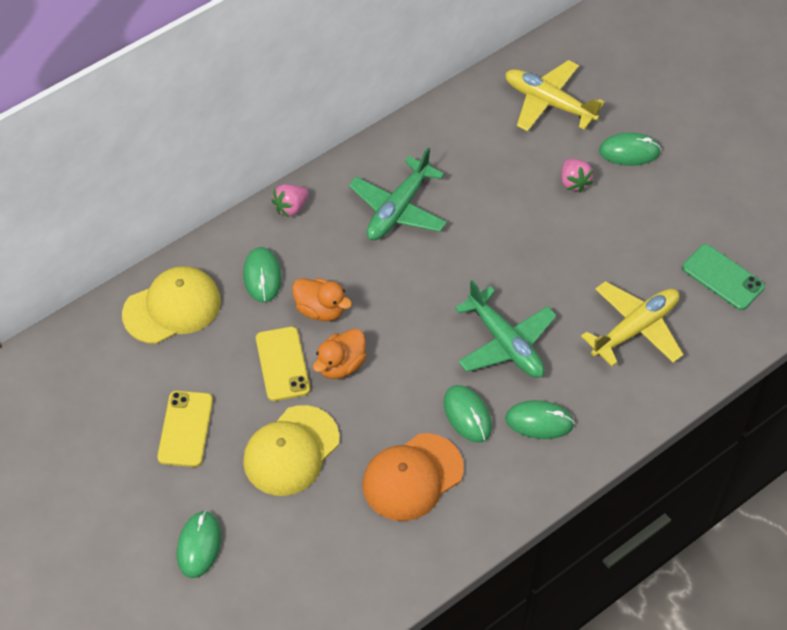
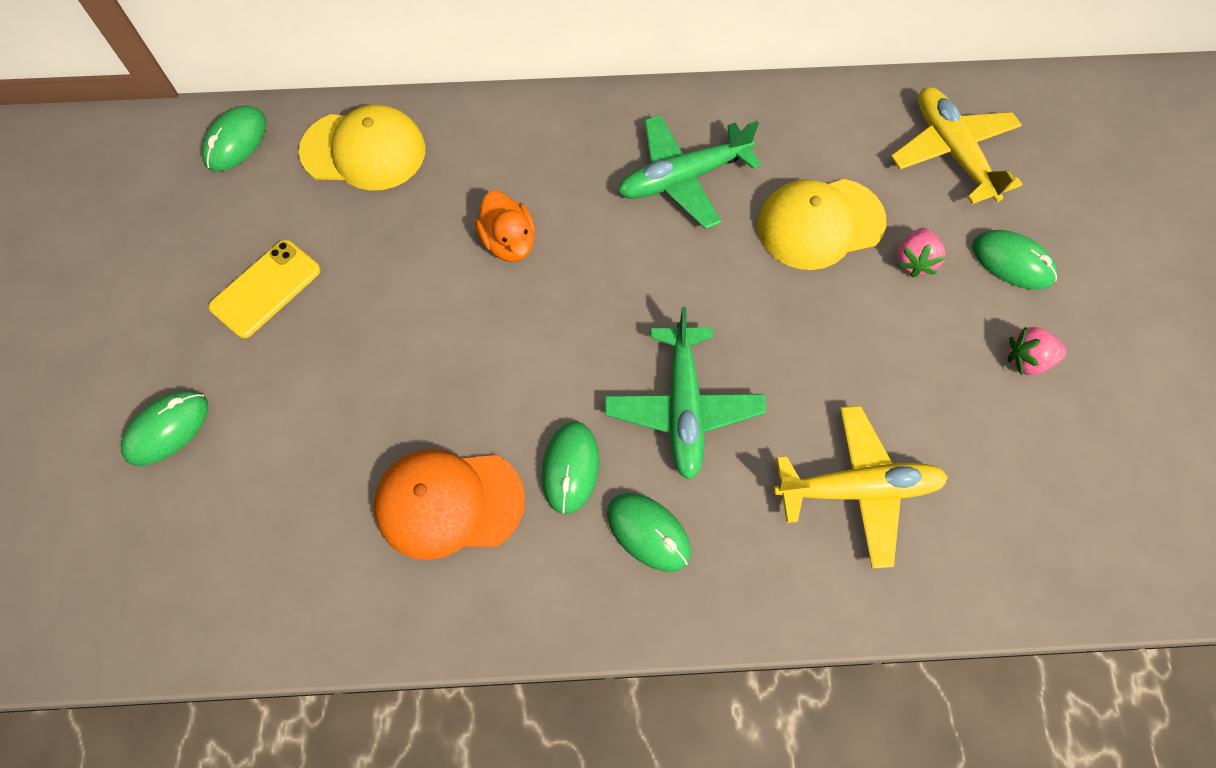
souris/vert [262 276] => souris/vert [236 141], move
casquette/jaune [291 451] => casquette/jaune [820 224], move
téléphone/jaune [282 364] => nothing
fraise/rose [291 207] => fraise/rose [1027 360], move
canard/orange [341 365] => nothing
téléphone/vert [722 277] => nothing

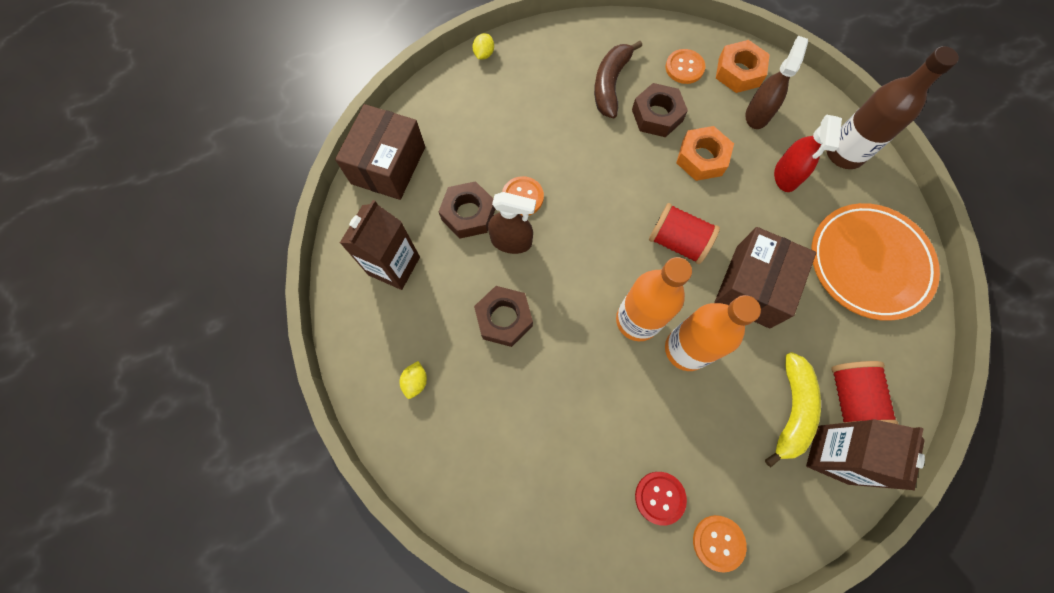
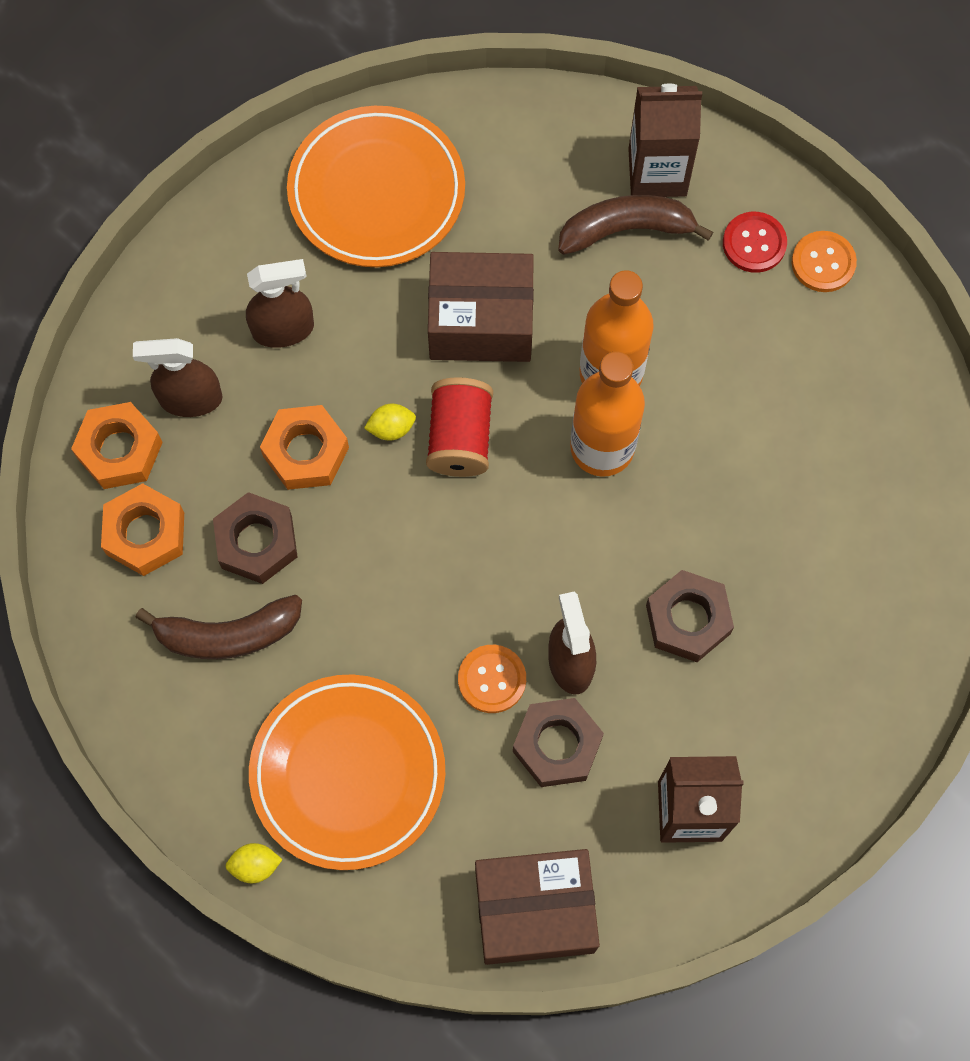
citron/jaune [416 382] => citron/jaune [391 428], move
bouton/rouge [660 497] => bouton/rouge [754 243], move
bouton/orange [684 67] => écrou/orange [145 534]
banane/jaune [791 410] => banane/marron [626 229]
vaporisateur/rouge [786 176] => vaporisateur/marron [283 329]
bouteille/marron [844 153] => nothing
bobine/rouge [849 397] => nothing
nothing => assiette/orange [348 773]

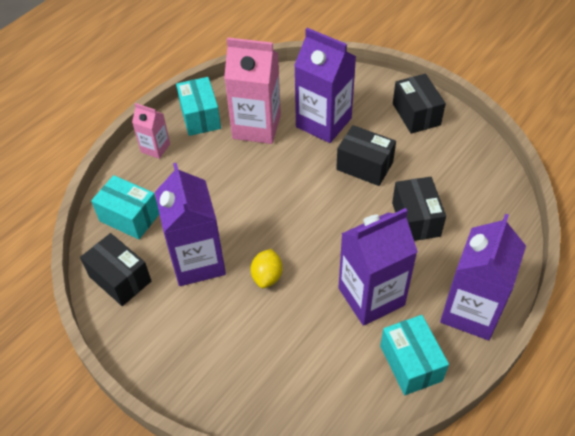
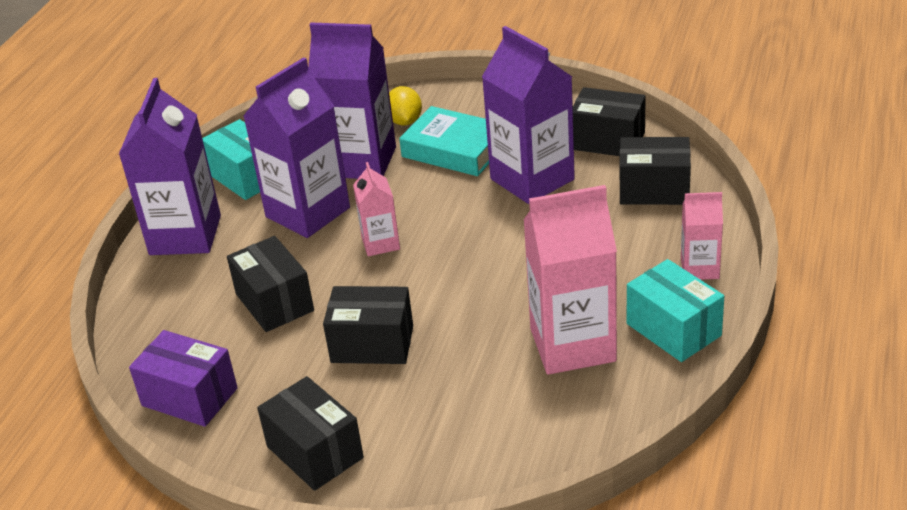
boîte/turquoise [129 217] => boîte/noir [654 190]
citron/jaune [267 276] => citron/jaune [405 121], move
brique de lait/violet [323 122] => brique de lait/violet [361 162], move
nothing => boîte/violet [189 397]
nothing => brique de lait/rose [380 243]
nothing => livre/turquoise [454 150]

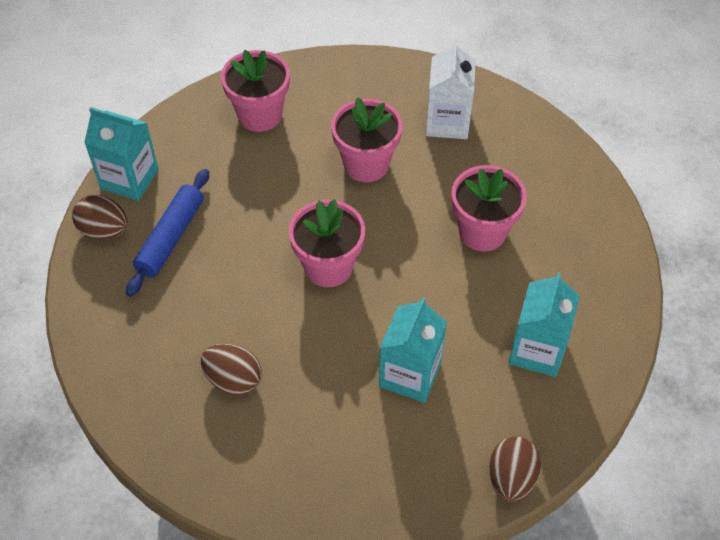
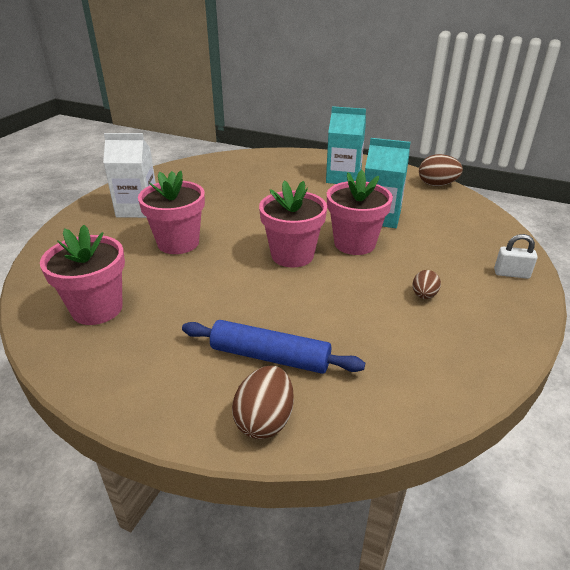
brique de lait/turquoise [129 179] => nothing
œuf/marron [233 380] => œuf/marron [424 295], x0.62
pot de fleurs/rose [482 232] => pot de fleurs/rose [354 243], move
nothing => cadenas/blanc [511 274]

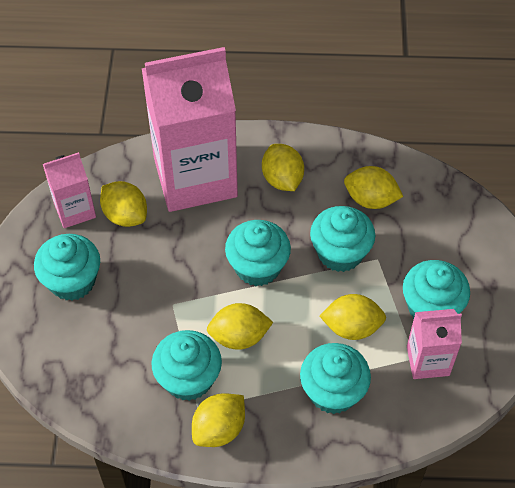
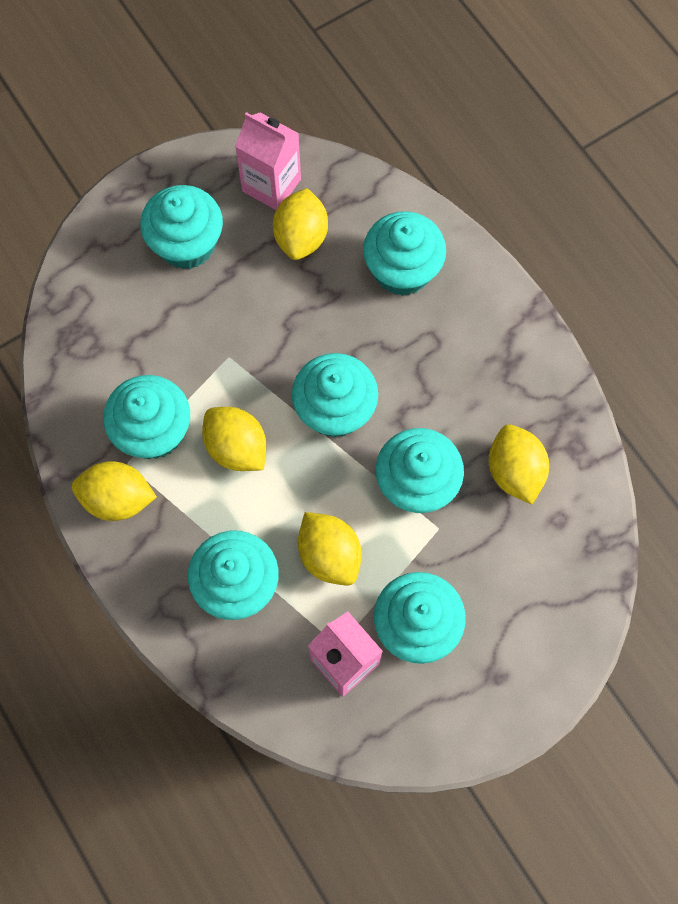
brique de lait/rose [195 177] => muffin/turquoise [402 270]
citron/jaune [282 179] => nothing

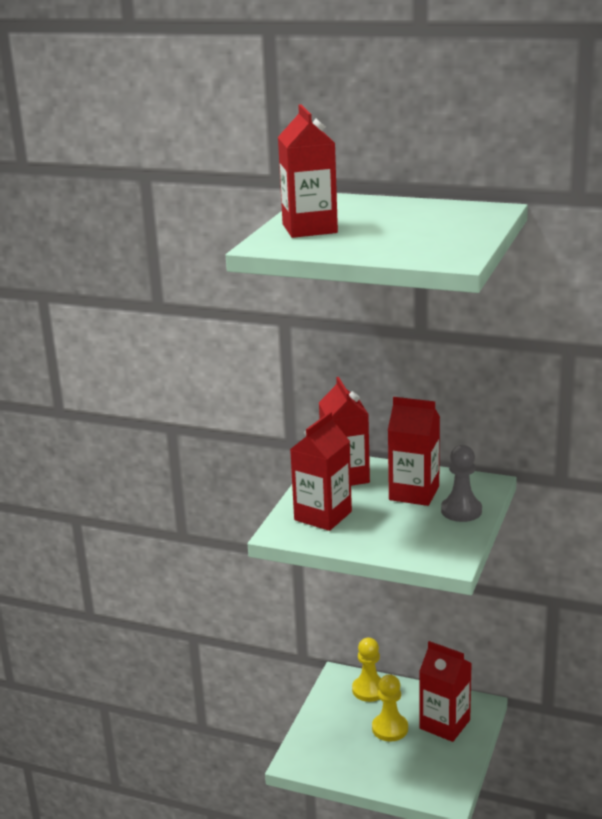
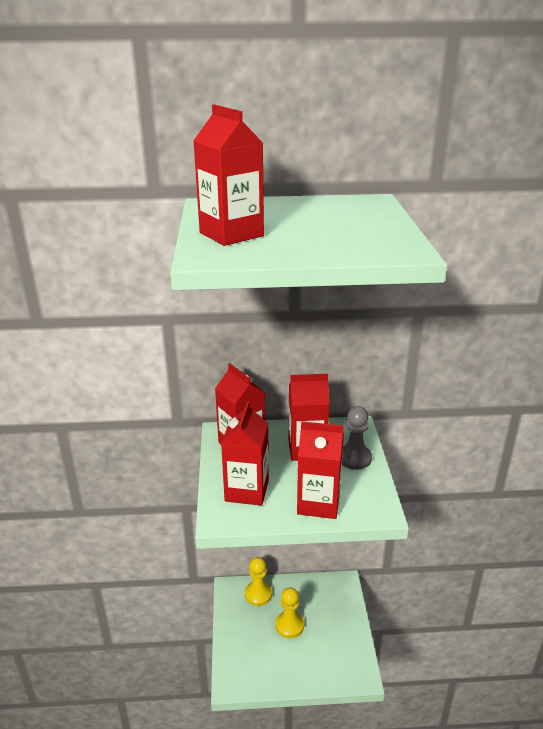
brique de lait/rouge [444 724] => brique de lait/rouge [318 503], move

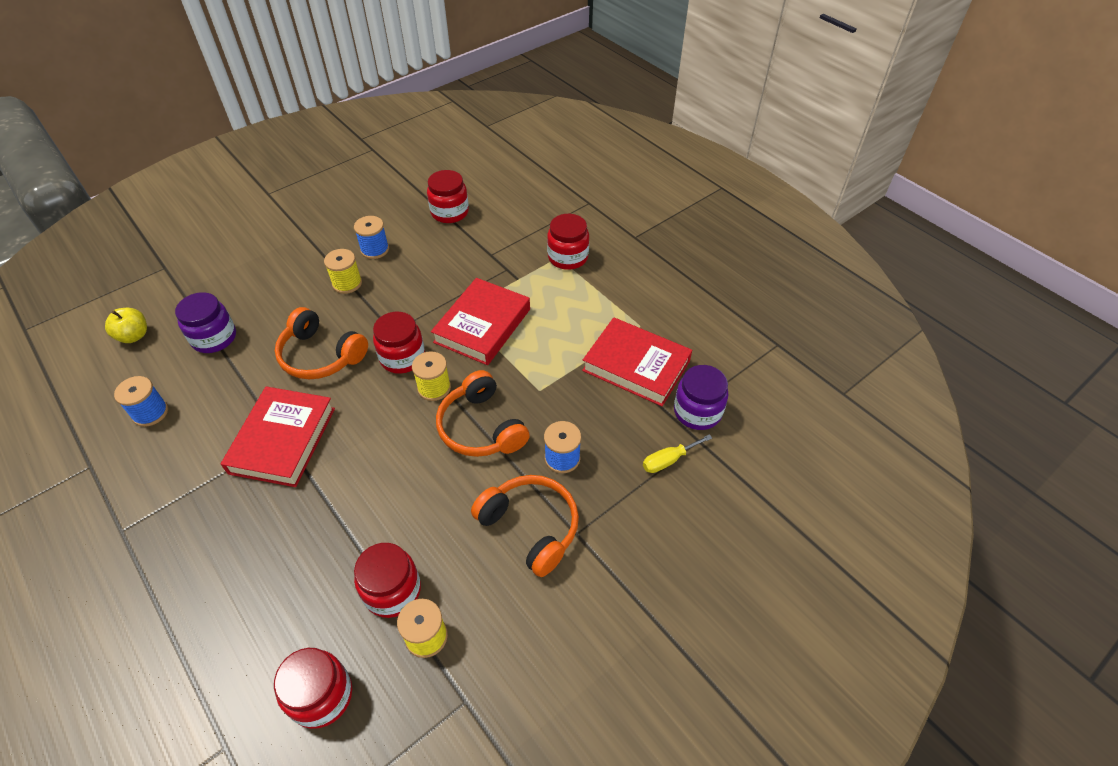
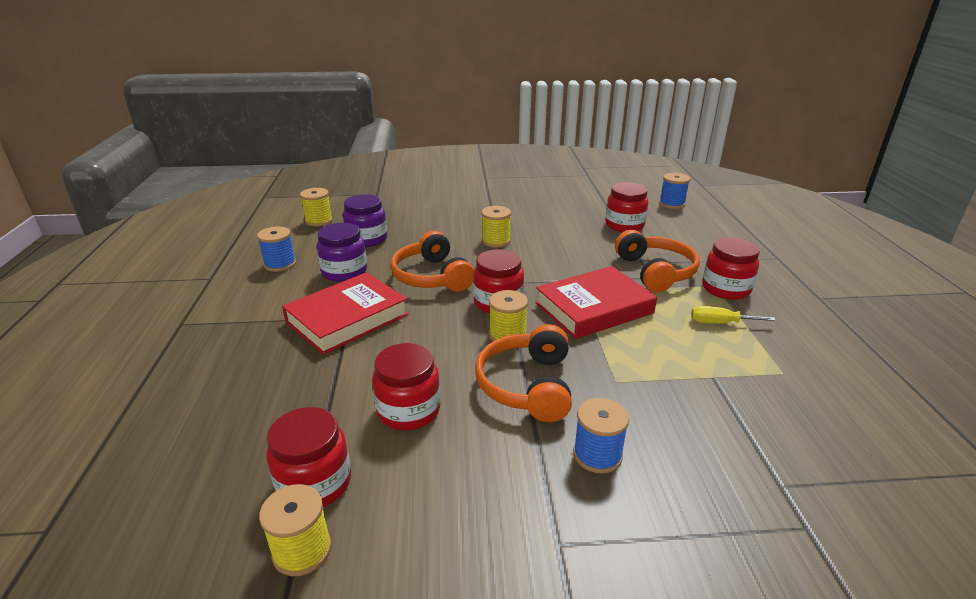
pomme/jaune [134 336] => bobine/jaune [318 221]
bocal/rouge [321 695] => bocal/rouge [408 410], move
bobine/bleu [375 249] => bobine/bleu [672 204], move
casque audio/orange [530 527] => casque audio/orange [655 272], move
livre/rouge [636 366] => nothing
tournevis/jaune [668 460] => tournevis/jaune [720 323], move
bocal/violet [697 412] => bocal/violet [344 272], move

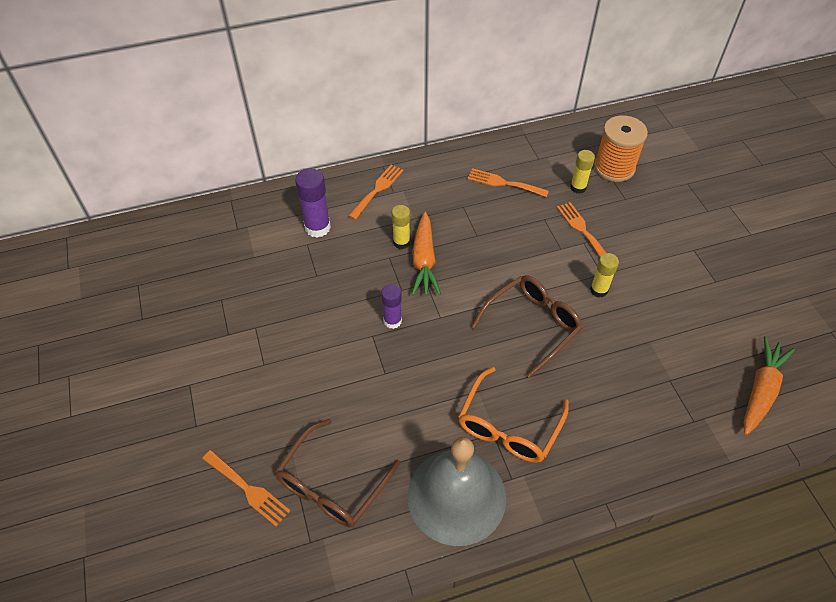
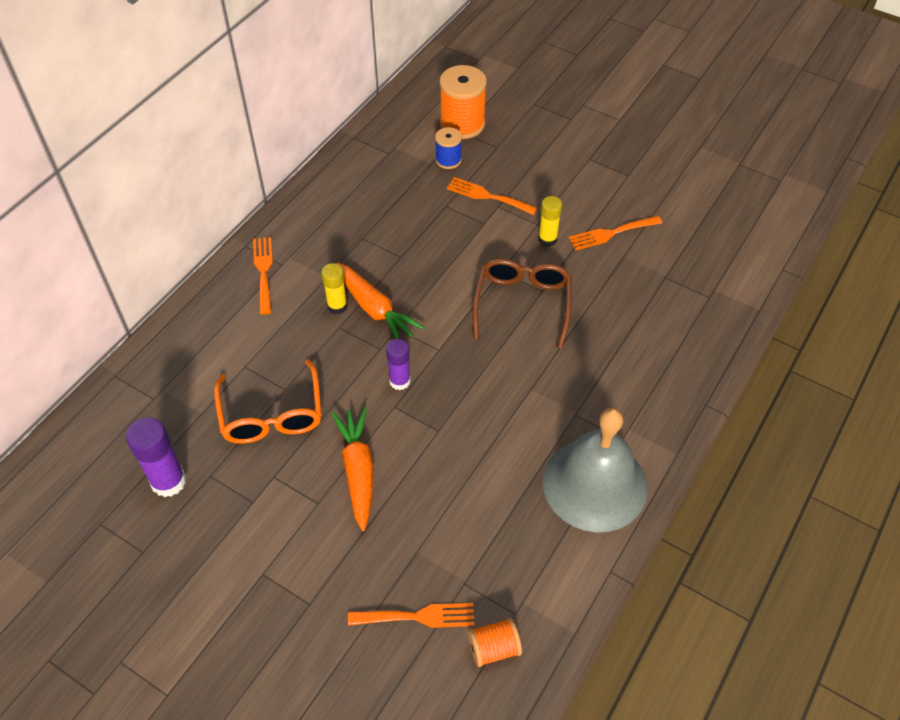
lunettes/marron [332 484] => nothing
bâton de colle/violet [317 227] => bâton de colle/violet [168 481], move
lunettes/orange [508 426] => lunettes/orange [272 414], move
fourchette/orange [503 183] => fourchette/orange [611 233], move
bâton de colle/jaune [578 187] => bobine/bleu [448 160]
carotte/orange [761 390] => carotte/orange [358 470], move
nothing => bobine/orange [493 648]

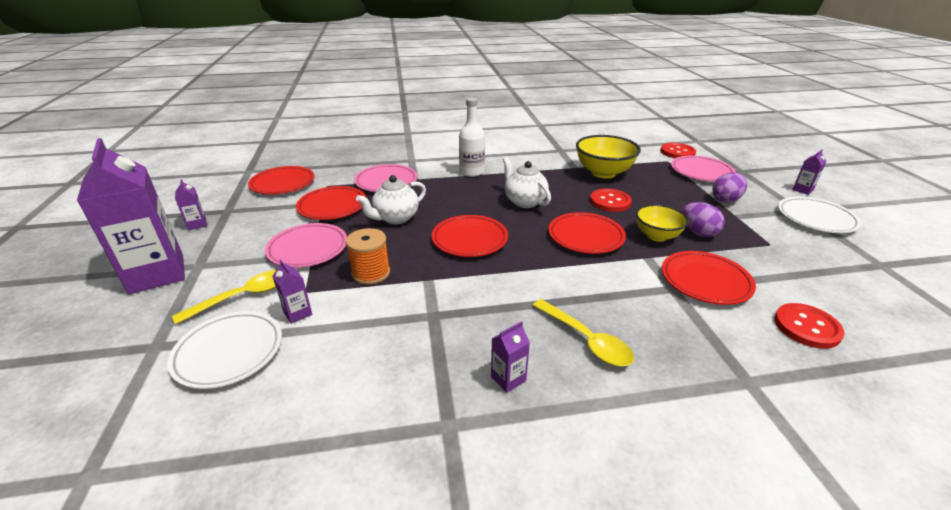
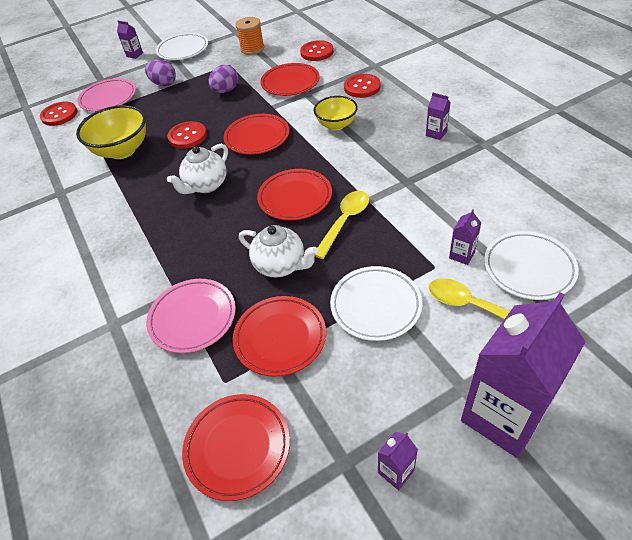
assiette/rose [308 249] => assiette/blanc [375 306]
bobine/orange [371 273] => bobine/orange [252 49], move
bouteille/blanc [472 172] => nothing
cuillère/jaune [586 340] => cuillère/jaune [345 221], move
bol/jaune [656 236] => bol/jaune [336 125], move
nothing => bouton/rouge [362 87]

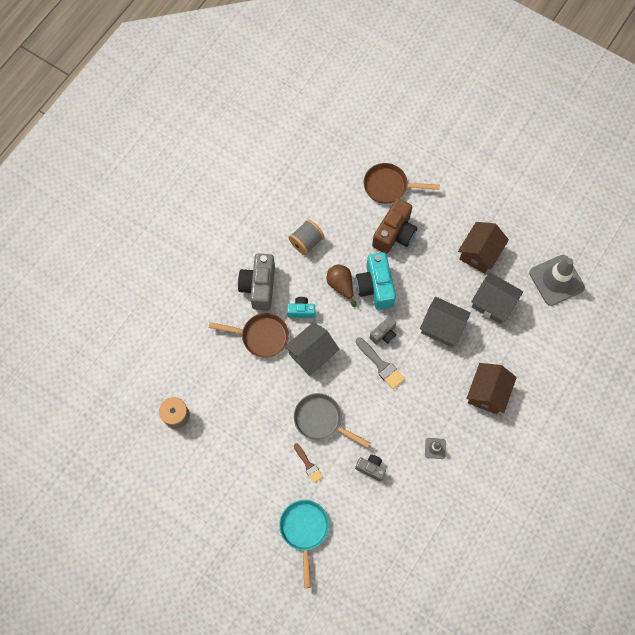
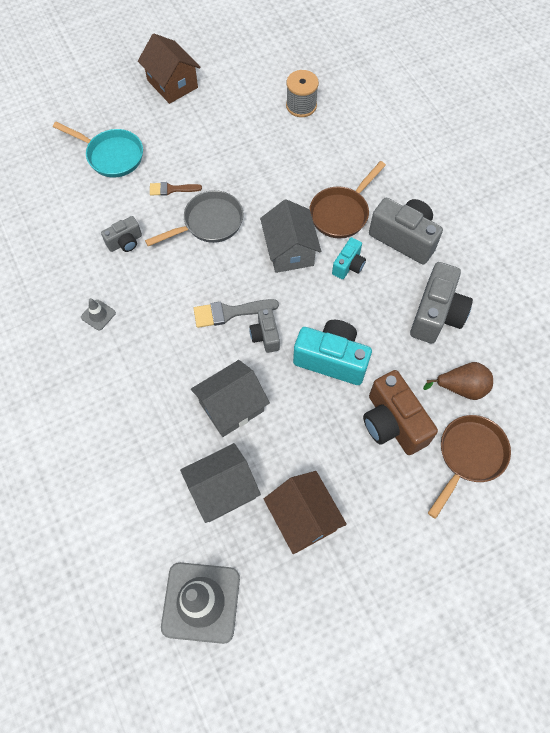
bobine/gris [306 242] => appareil photo/gris [436 314]
poire/marron [341 285] => poire/marron [461 387], move
maison/marron [487 393] => maison/marron [172 84], move

